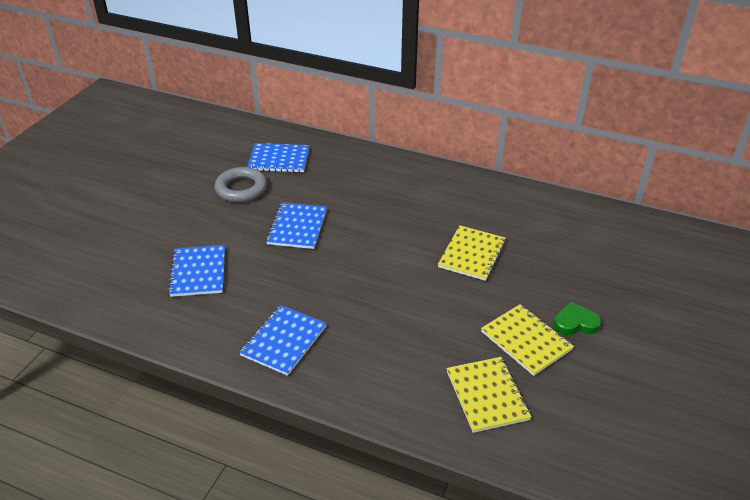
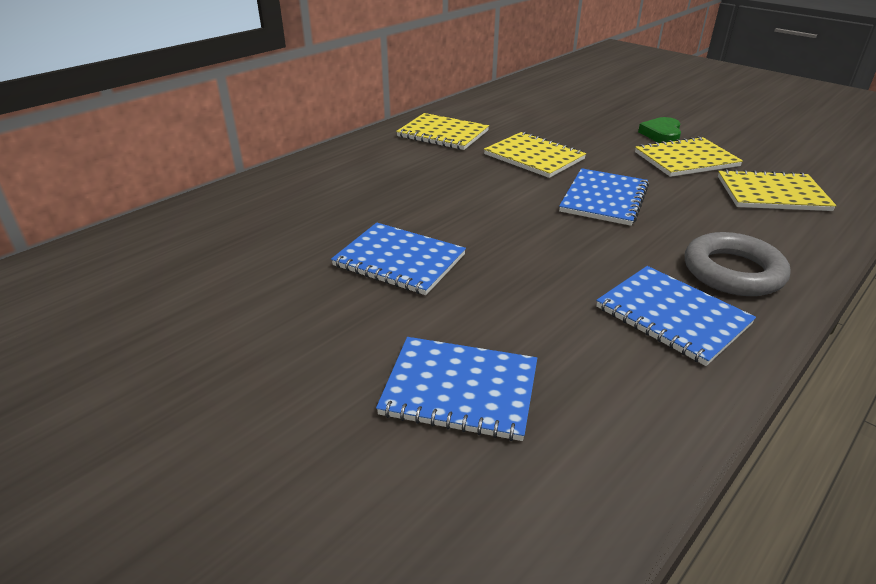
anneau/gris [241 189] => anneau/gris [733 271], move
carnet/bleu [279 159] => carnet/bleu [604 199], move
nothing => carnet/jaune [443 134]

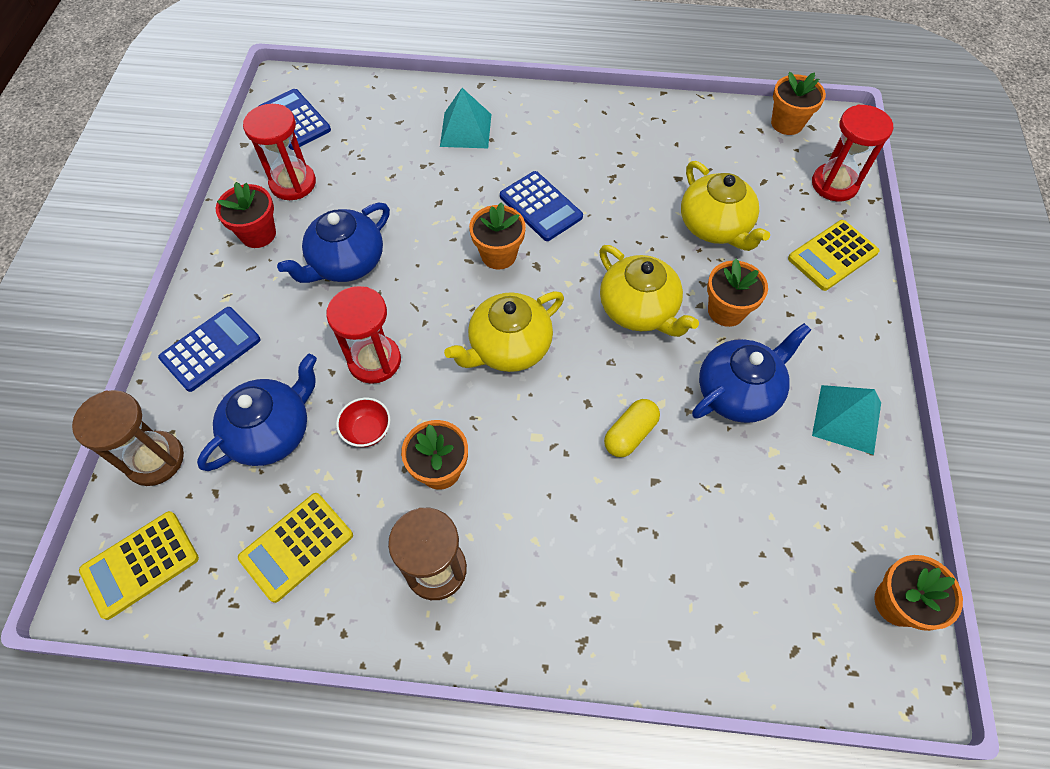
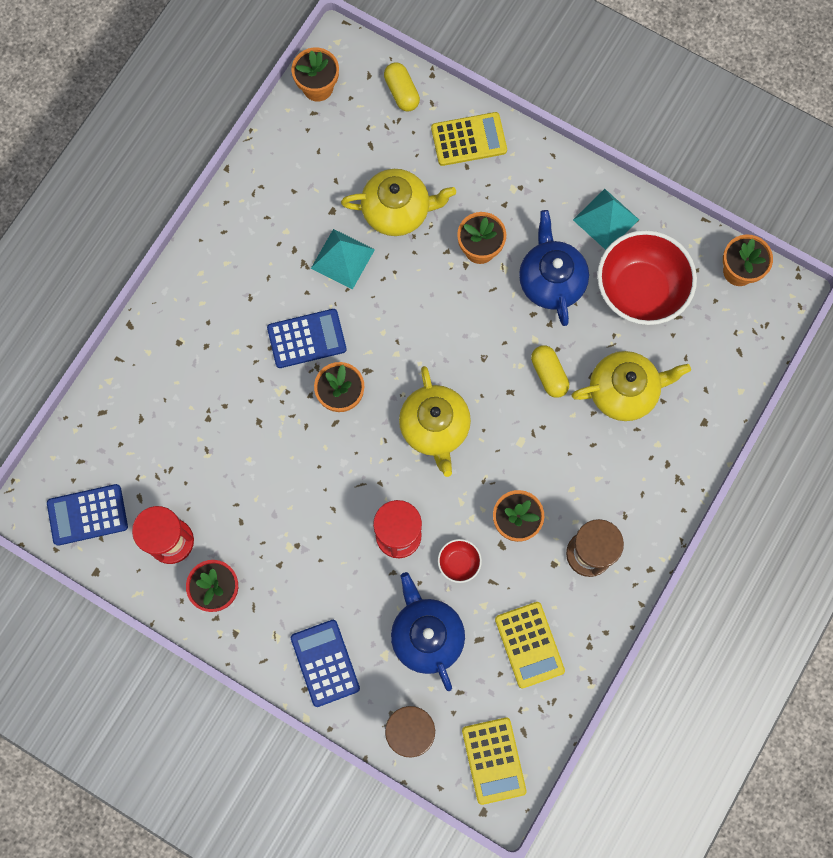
théière/bleu [346 263] => nothing
pyramide/turquoise [466 130] => pyramide/turquoise [342 258], move
théière/jaune [639 310] => théière/jaune [624 391], move
calculatrice/jaune [832 255] => calculatrice/jaune [469 139], 90 degrees counterclockwise
sablier/rouge [834 184] => gélule/jaune [401 92]
nothing => bol/rouge [640 290]

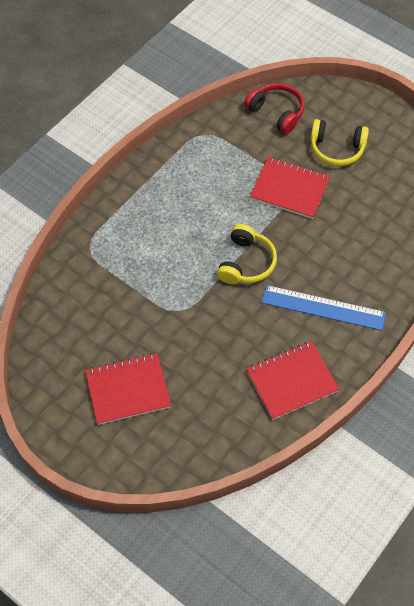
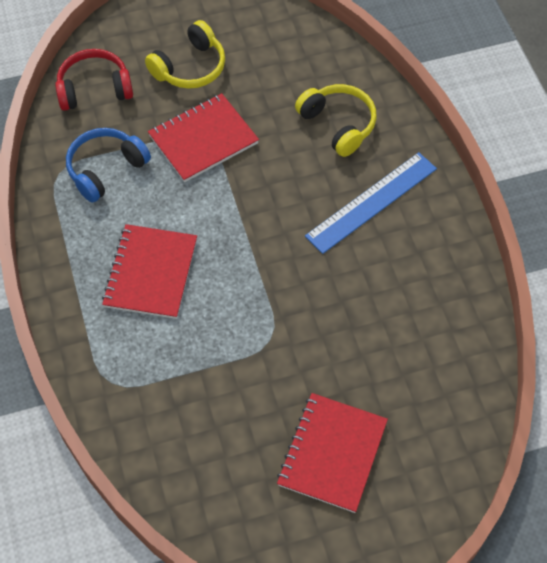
casque audio/jaune [246 263] => casque audio/jaune [338 124], move
carnet/rouge [291 381] => carnet/rouge [150 273], move
nothing => casque audio/bleu [106 169]

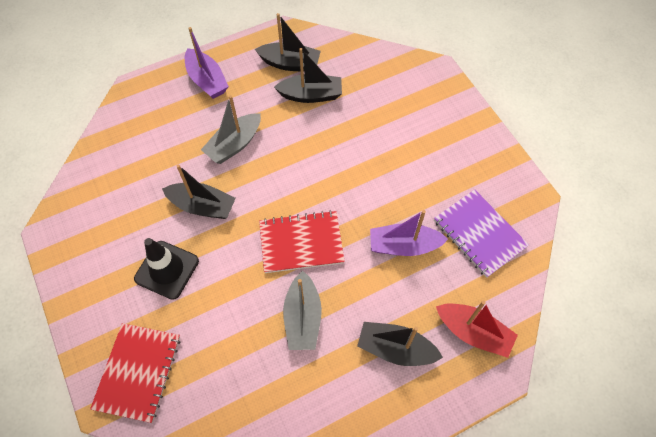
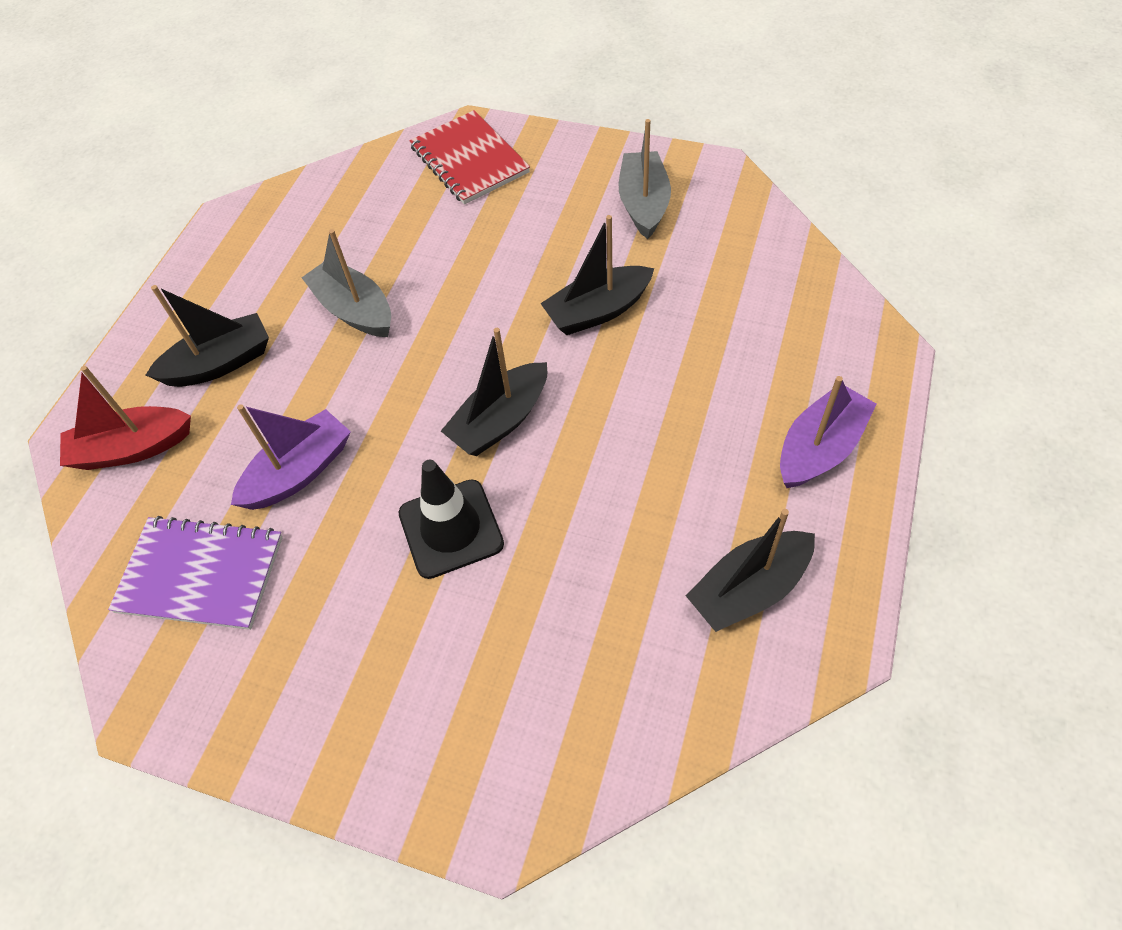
cône de chantier/noir [167 270] => cône de chantier/noir [451 529], move
bateau/violet [207 80] => bateau/violet [820 448], 120 degrees clockwise
bateau/gris [234 145] => bateau/gris [643 204], move
carnet/rouge [301 243] => nothing
bateau/noir [311 95] => bateau/noir [500 420], move

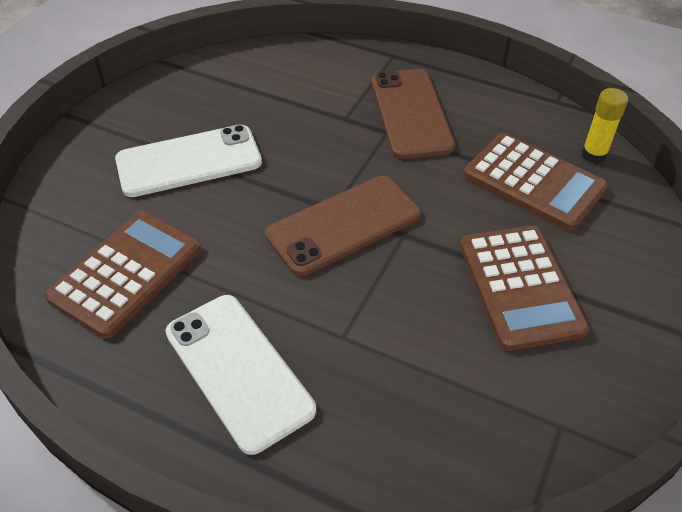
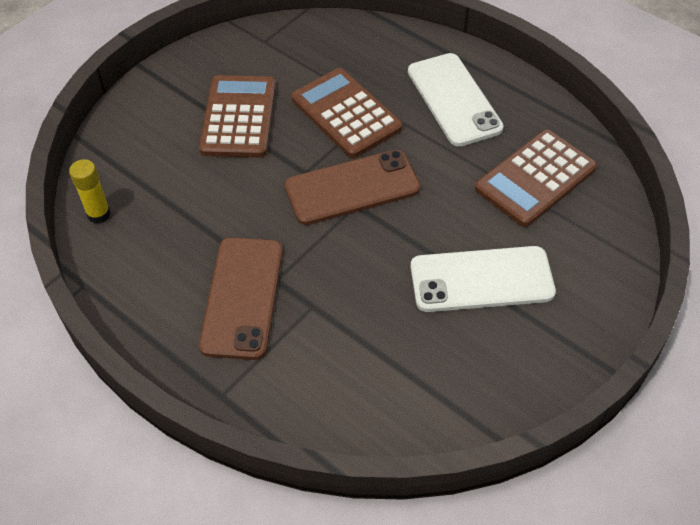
calculatrice/marron [534 182] => calculatrice/marron [346 114], move

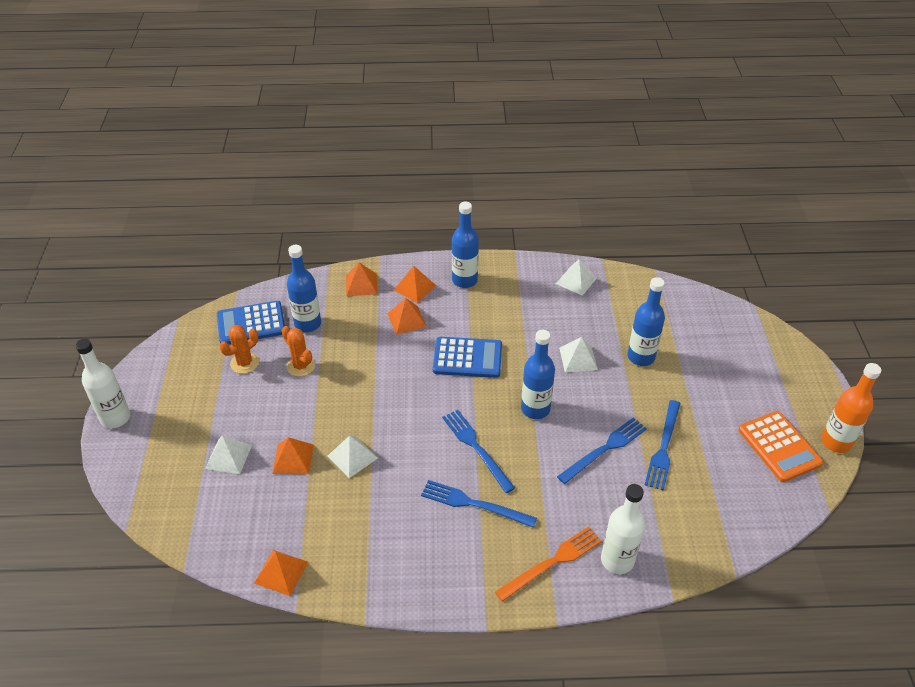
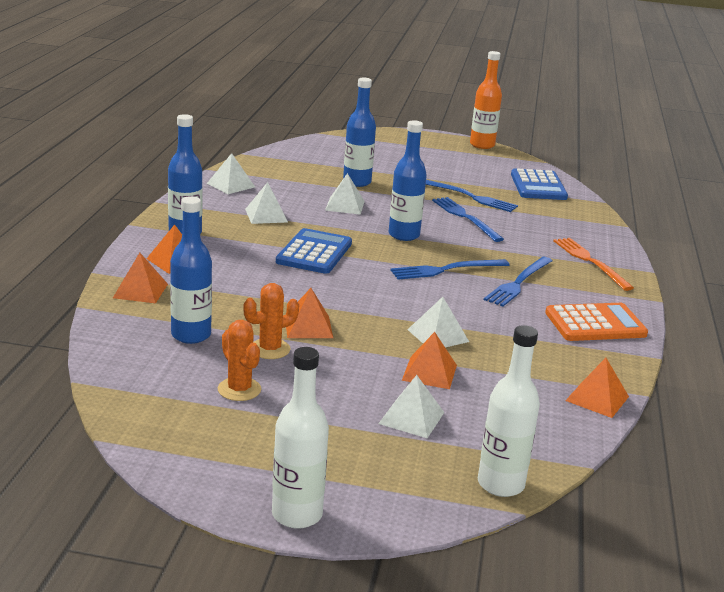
calculatrice/bleu [251 323] => calculatrice/bleu [538 186], move
pyramide/orange [407 320] => pyramide/orange [308 327], move
bouteille/blanc [617 560] => bouteille/blanc [500 484], move
calculatrice/orange [779 447] => calculatrice/orange [595 324], move
nothing => pyramide/blanc [266 215]

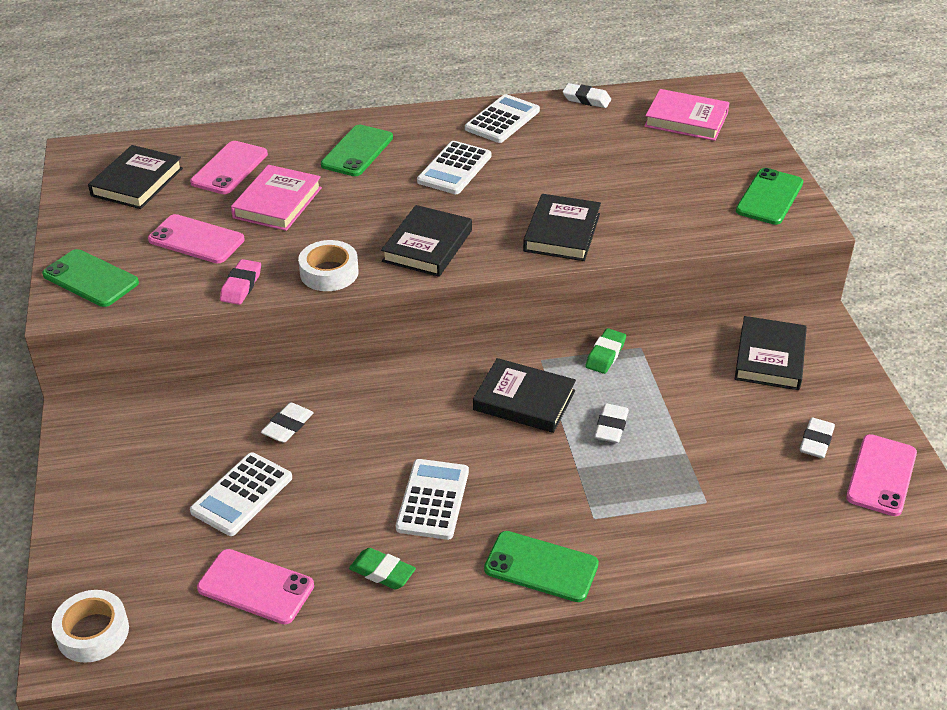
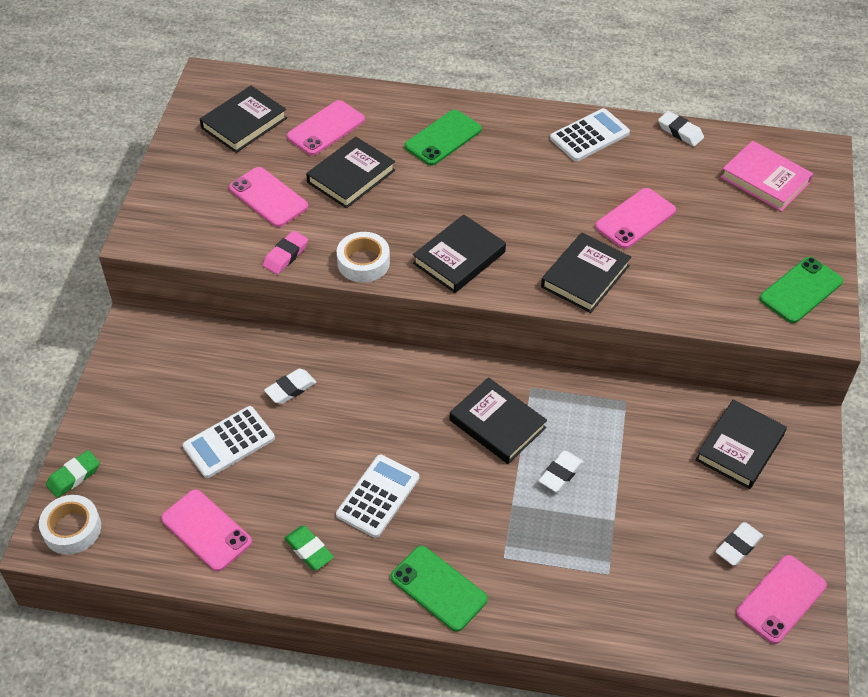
téléphone/vert [90 279] => nothing
livre/rose [277 203] => livre/noir [351 176]
calculatrice/blanc [454 169] => nothing
gomme/vert [605 354] => gomme/vert [74 476], move
nothing => téléphone/rose [635 219]

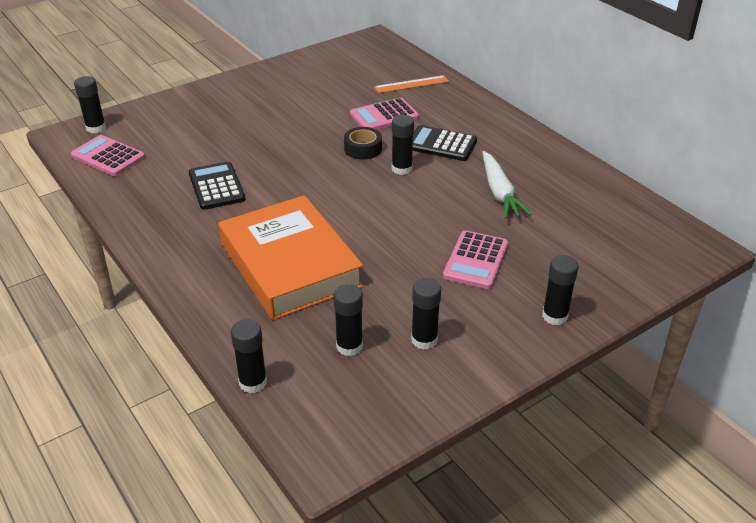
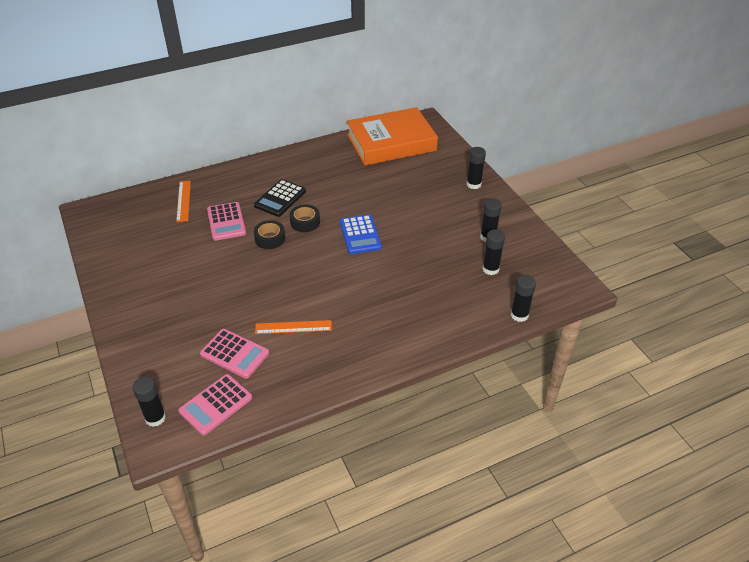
calculatrice/noir [216 186] => règle/orange [293 327]
livre/orange [290 265] => livre/orange [391 142], move
bâton de colle/noir [401 169] => ruban adhésif/noir [305 222]
calculatrice/rose [476 260] => calculatrice/rose [235 354], move
carotte/blanc [499 192] => nothing
nothing => calculatrice/bleu [360 235]

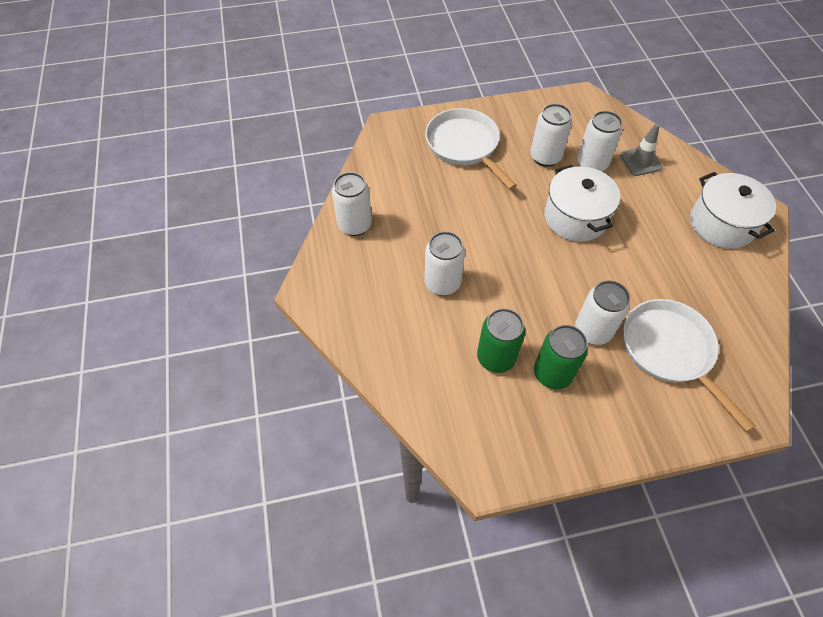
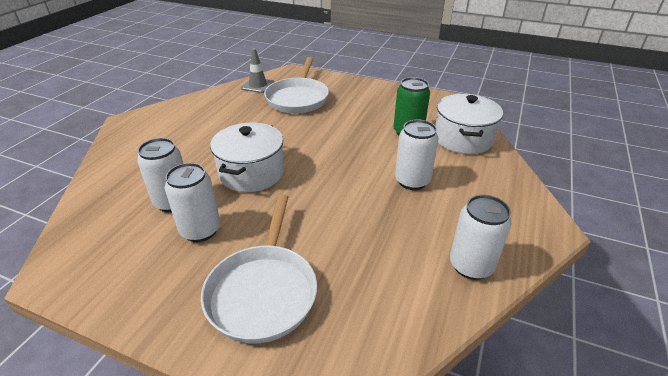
canette/vert [552 373] => nothing
canette/blanc [592 331] => nothing
cône de chantier/gris [640 161] => cône de chantier/gris [258 85], move
marmite/blanc [721 224] => marmite/blanc [463 139], move

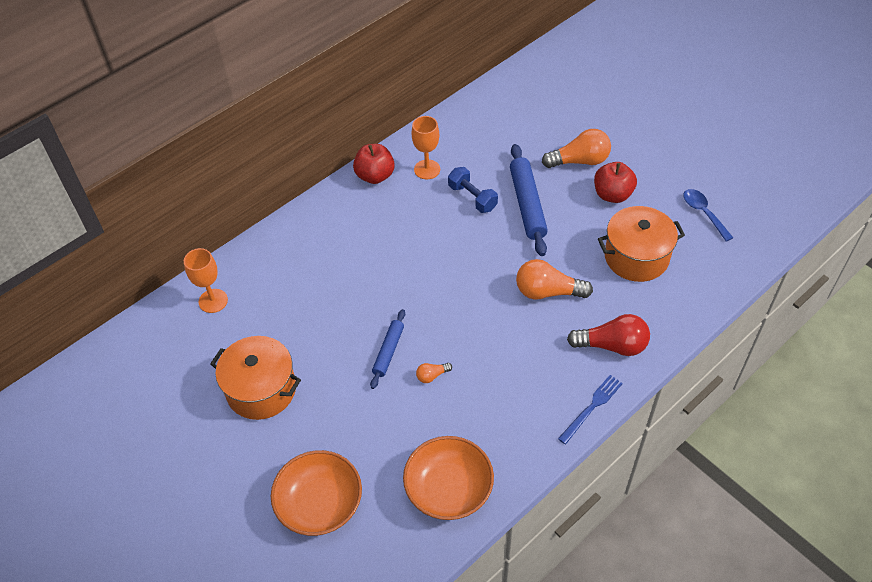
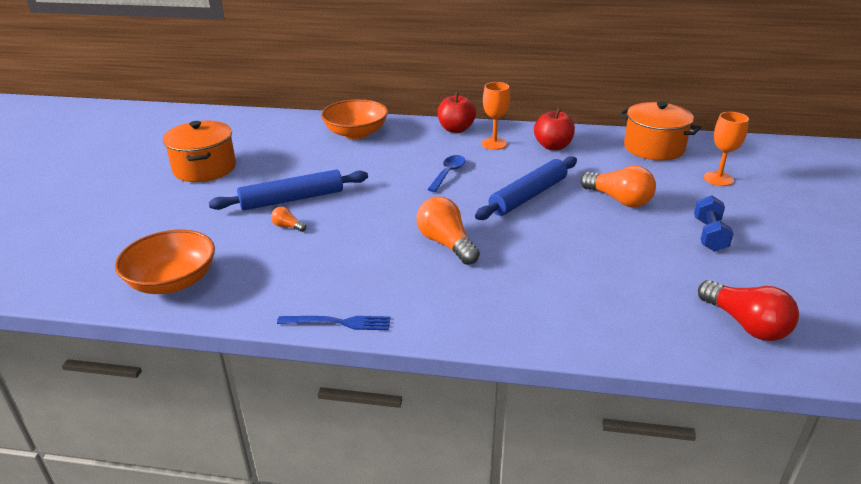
verre à pied/orange [213 301] => verre à pied/orange [718 179], move
bol/orange [320 504] => bol/orange [356 133], move
rouleau à pâtisserie/bleu [388 351] => rouleau à pâtisserie/bleu [292 199], x1.70
haltère/bleu [472 197] => haltère/bleu [709 235], move
ampoule/rouge [612 345] => ampoule/rouge [746 324], move
pomme/rouge [612 195] => pomme/rouge [553 146], move
marmite/orange [636 257] => marmite/orange [654 148], move
cuillère/bleu [703 213] => cuillère/bleu [448 173], move

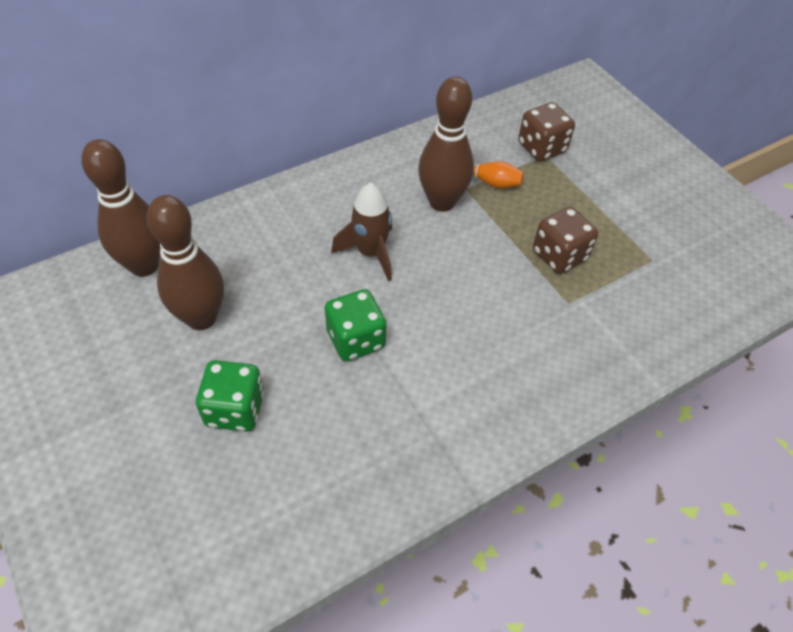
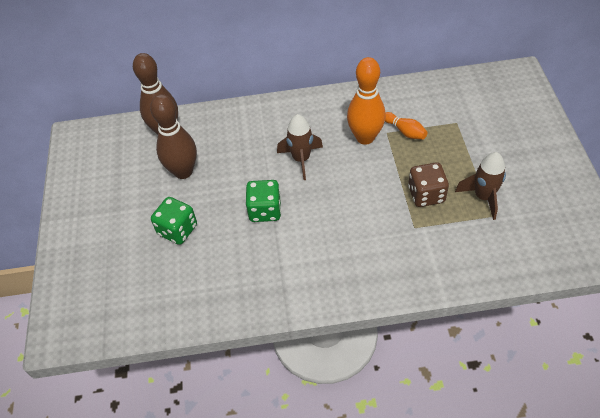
quille/marron [442 202] => quille/orange [365 137]
dé/marron [541 148] => nothing
nothing => fusée/marron [483 197]

